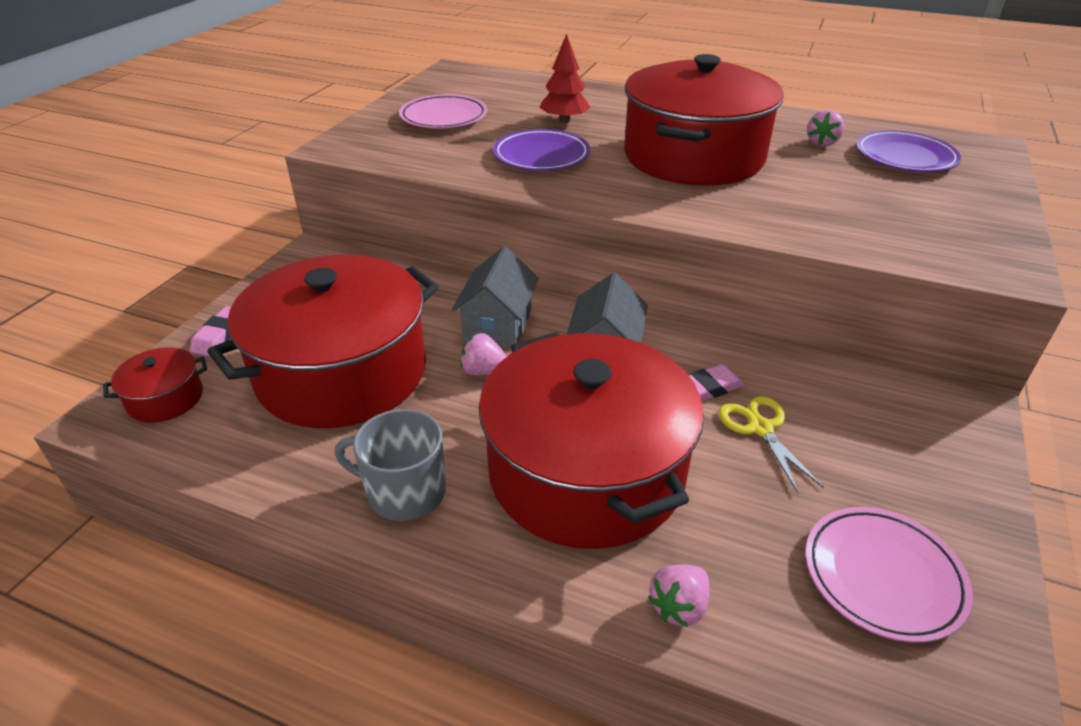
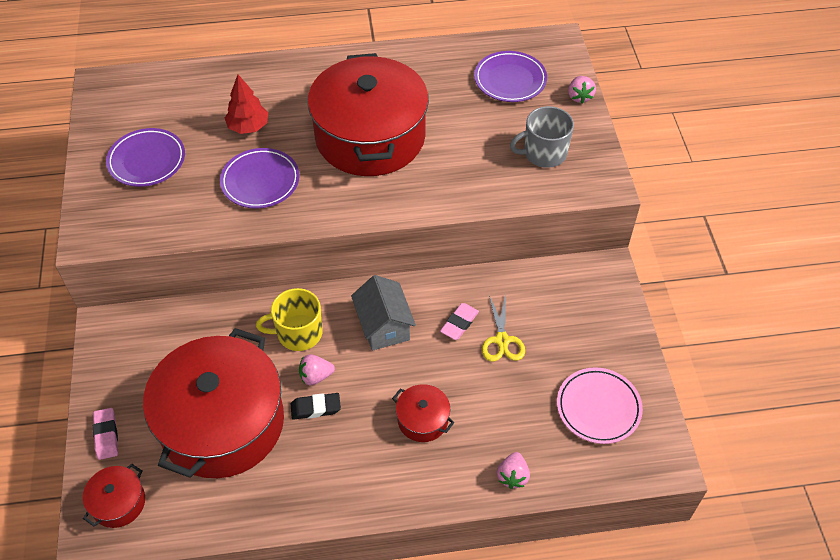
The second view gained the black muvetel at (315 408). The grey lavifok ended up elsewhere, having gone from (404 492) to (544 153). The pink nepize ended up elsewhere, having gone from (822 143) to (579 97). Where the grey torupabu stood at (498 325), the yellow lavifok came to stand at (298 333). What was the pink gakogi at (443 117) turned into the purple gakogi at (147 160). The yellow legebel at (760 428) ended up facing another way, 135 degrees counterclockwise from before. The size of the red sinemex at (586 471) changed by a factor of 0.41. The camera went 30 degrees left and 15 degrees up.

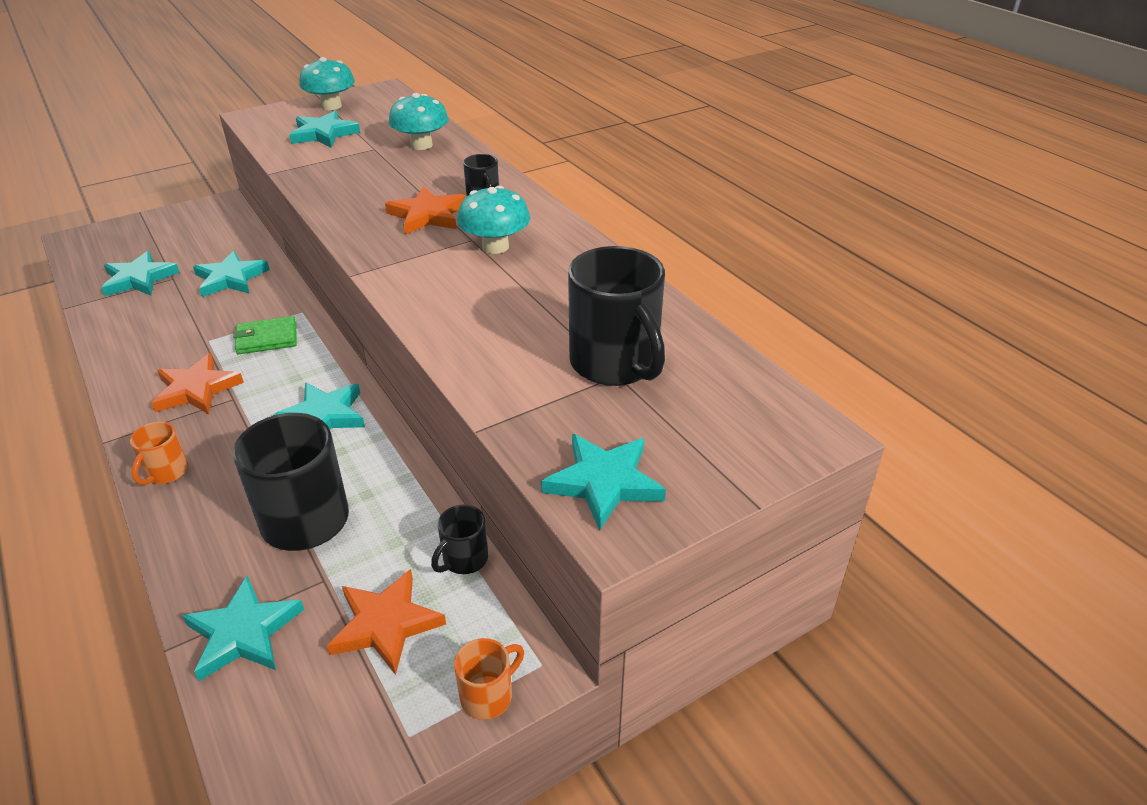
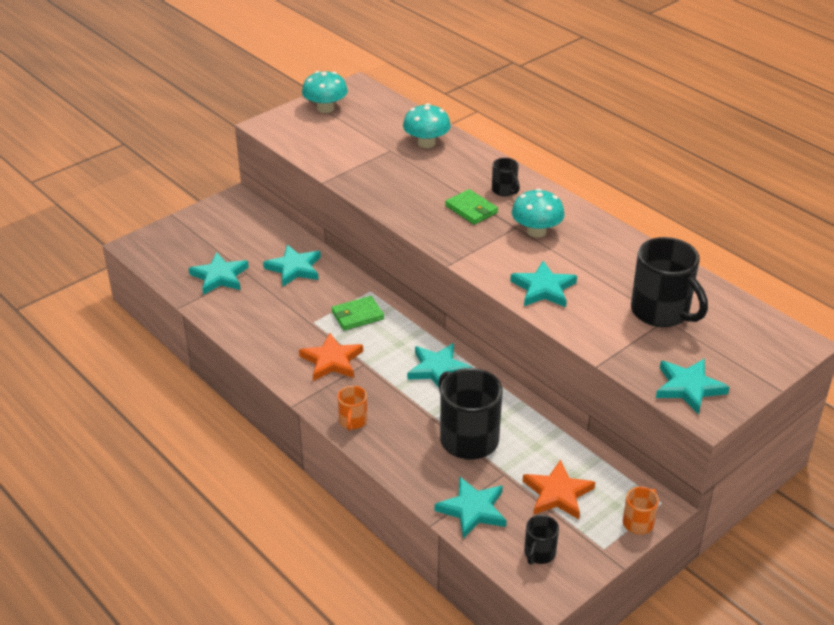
The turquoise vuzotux ended up elsewhere, having gone from (324 134) to (543 289). The black lavifok ended up elsewhere, having gone from (464 560) to (539 553). Where the orange vuzotux stood at (427 215), the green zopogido came to stand at (471 209). The camera went 10 degrees left and 0 degrees up.

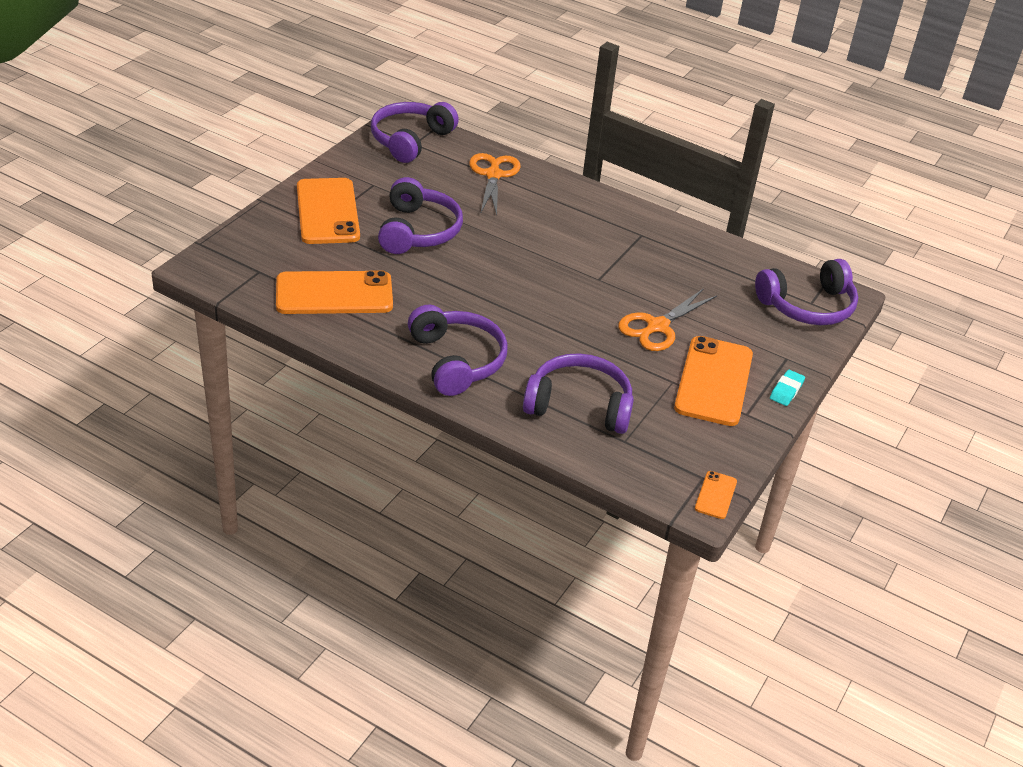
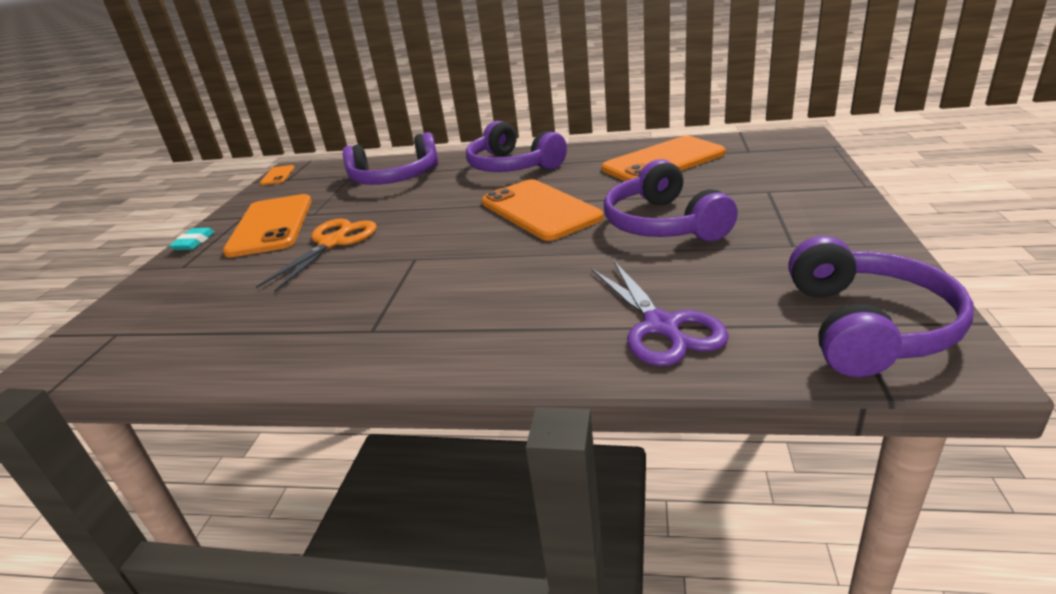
The second view lost the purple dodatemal at (807 306). The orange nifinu ended up elsewhere, having gone from (327 212) to (540 210). What was the orange legebel at (493 175) turned into the purple legebel at (662 326). The camera went 165 degrees right and 10 degrees down.

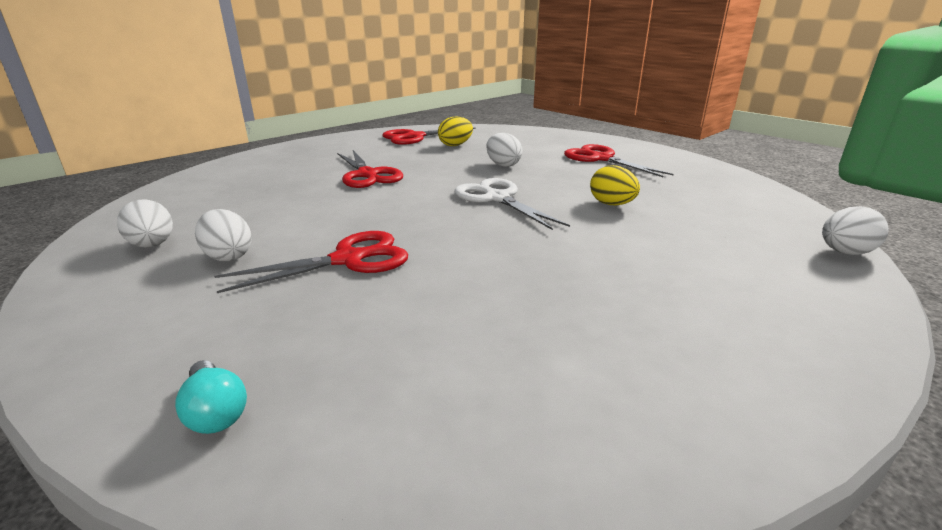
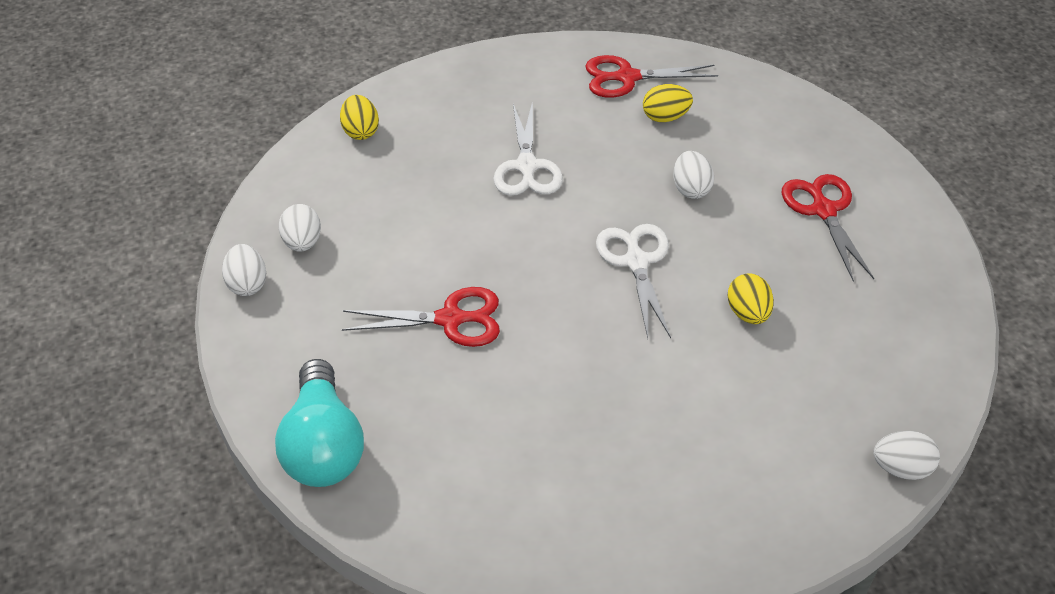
The second view gained the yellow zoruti at (360 131). The white zoruti ended up elsewhere, having gone from (228 256) to (247 284). What was the red legebel at (367 175) turned into the white legebel at (527 167). The size of the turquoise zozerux at (215 411) changed by a factor of 2.27. The camera went 25 degrees right and 20 degrees up.

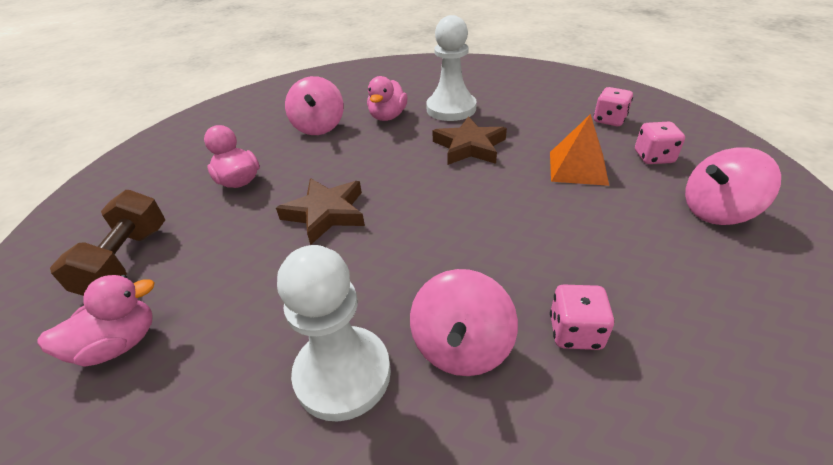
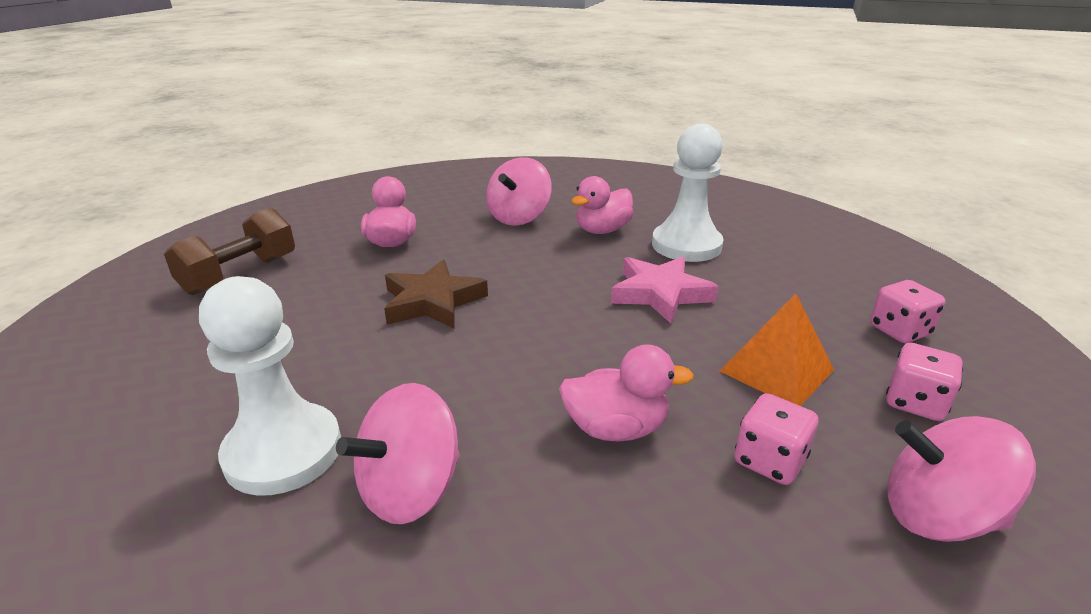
The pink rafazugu ended up elsewhere, having gone from (119 344) to (616 428). The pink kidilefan ended up elsewhere, having gone from (575 332) to (769 460). What was the brown vuzotux at (469 146) turned into the pink vuzotux at (660 293). The camera went 30 degrees right and 10 degrees down.

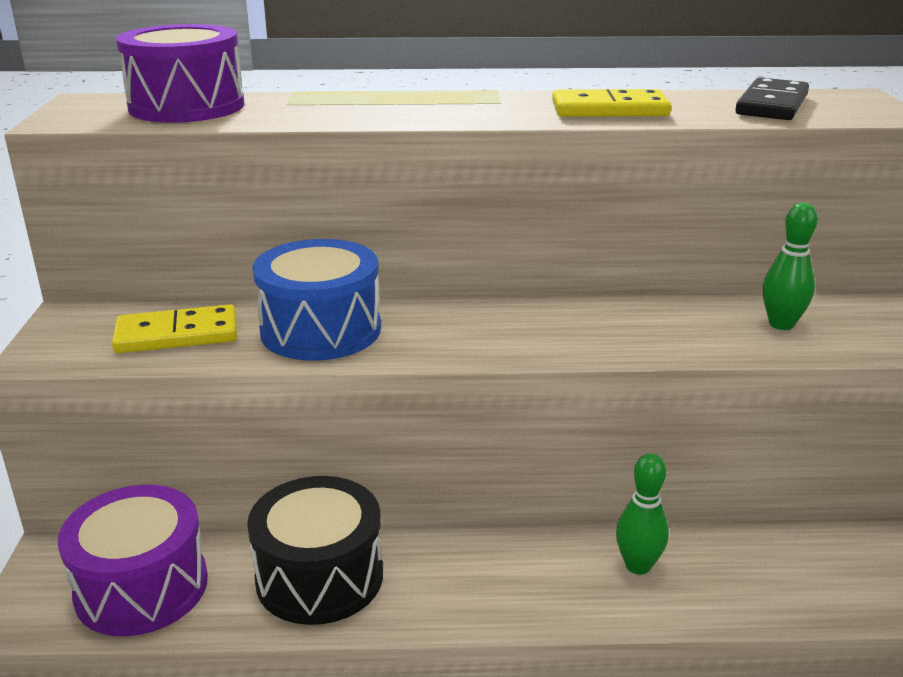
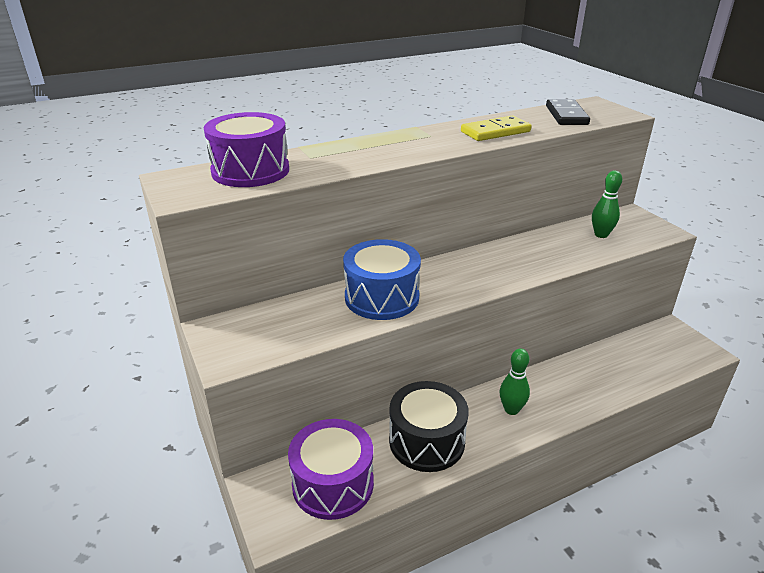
The second view lost the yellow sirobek at (177 334). The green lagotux ended up elsewhere, having gone from (638 566) to (511 409). The camera went 25 degrees left and 5 degrees up.

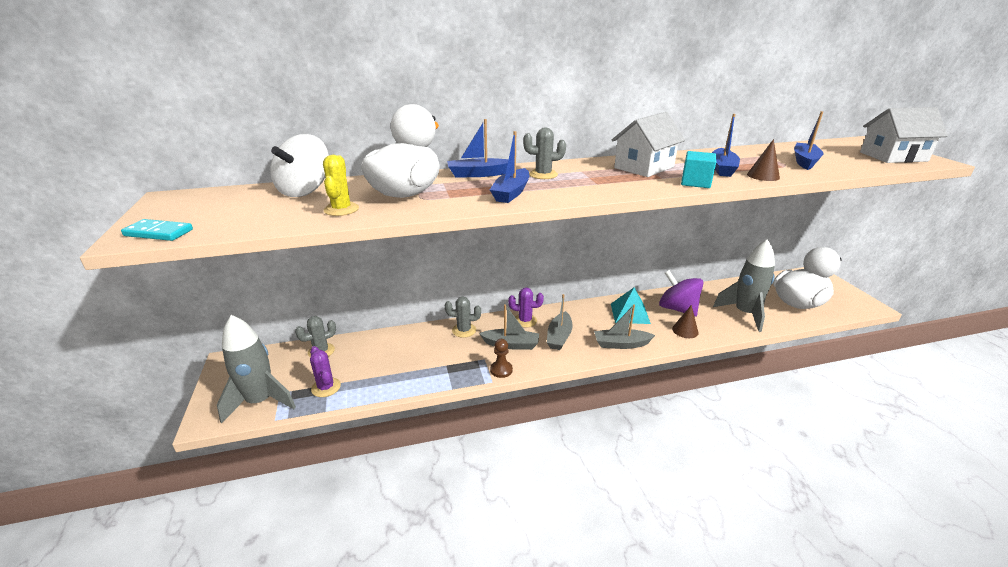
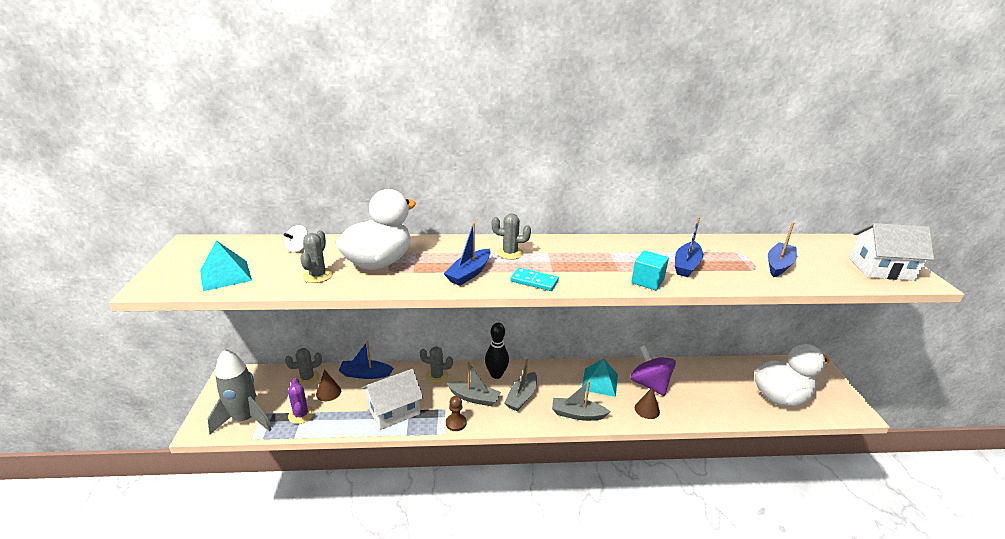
The second view lost the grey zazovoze at (744 314). The second view gained the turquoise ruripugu at (225 275). The turquoise sirobek ended up elsewhere, having gone from (158 233) to (534 281). The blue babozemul ended up elsewhere, having gone from (479 174) to (365 374). The white torupabu ended up elsewhere, having gone from (644 167) to (394 410). The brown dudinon ended up elsewhere, having gone from (763 176) to (328 392). Where the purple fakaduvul stood at (525 321), the black lagotux came to stand at (496 374). What was the yellow fakaduvul at (341 209) turned into the grey fakaduvul at (317 275). The size of the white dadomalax at (305 190) changed by a factor of 0.51. The camera went 10 degrees right and 0 degrees up.

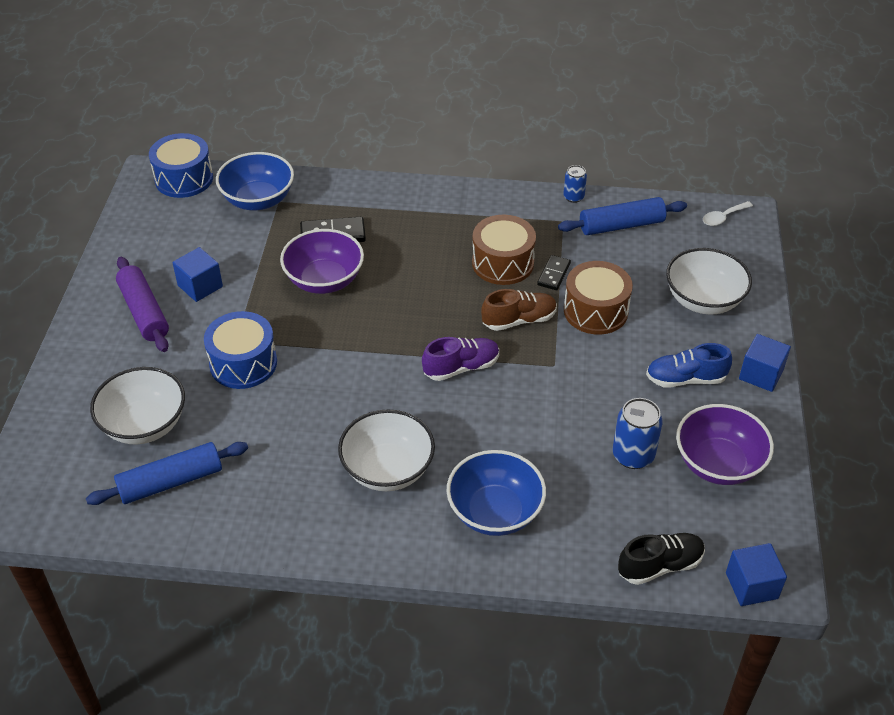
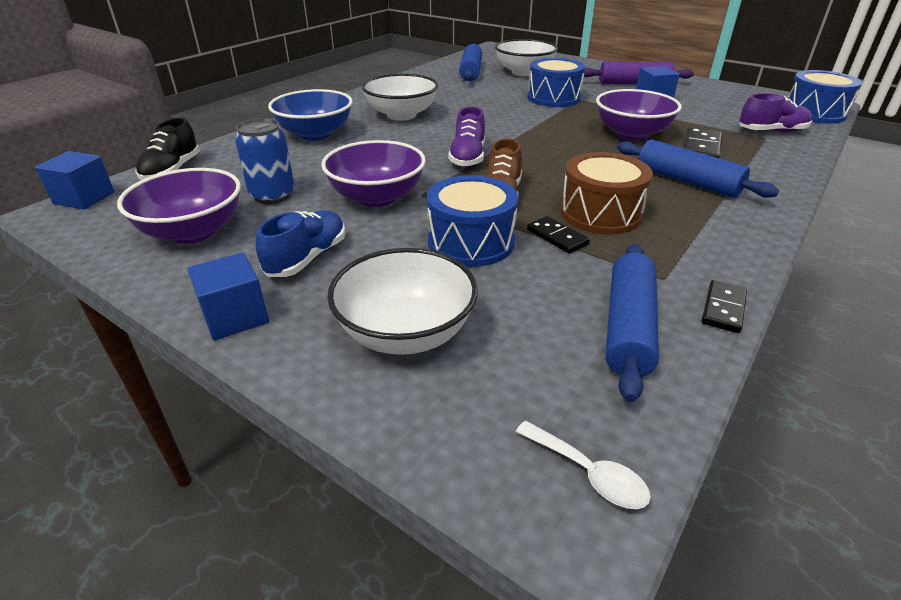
The second view gained the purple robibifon at (377 197). The second view gained the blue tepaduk at (687 181). Where the blue robibifon stood at (258 200), the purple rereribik came to stand at (771 131). Where the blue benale stood at (573 197), the black sirobek came to stand at (723 309). What was the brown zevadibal at (595 311) turned into the blue zevadibal at (471 242). The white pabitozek at (723 217) ended up facing another way, 135 degrees clockwise from before. The camera went 120 degrees right and 10 degrees down.

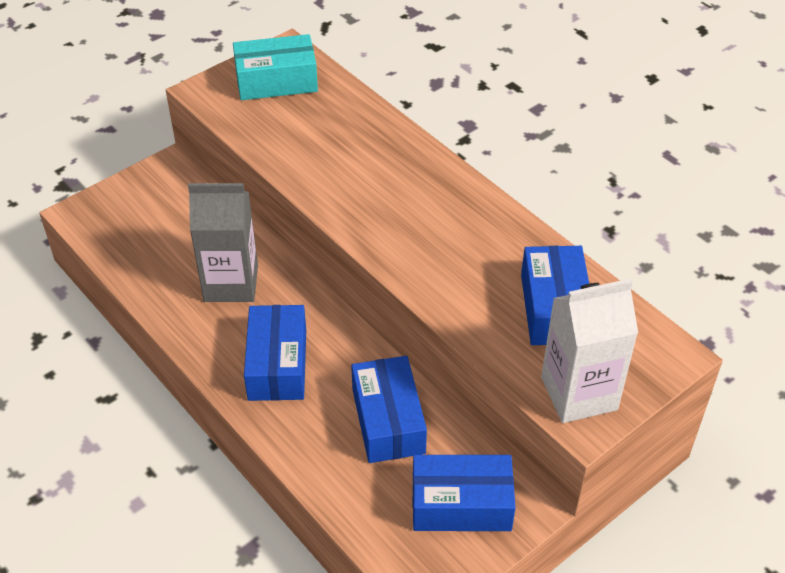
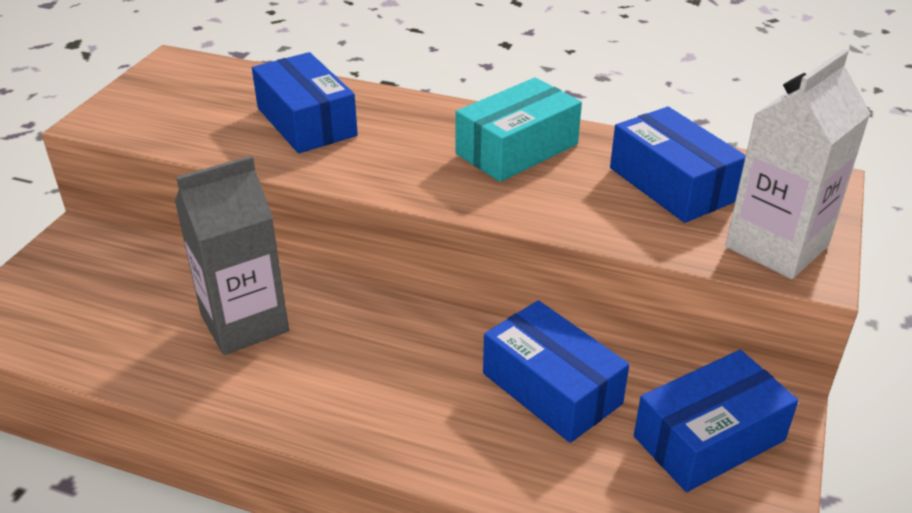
The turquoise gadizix ended up elsewhere, having gone from (276 81) to (517 149). The blue gadizix ended up elsewhere, having gone from (277 364) to (306 122). The camera went 30 degrees left and 10 degrees down.

